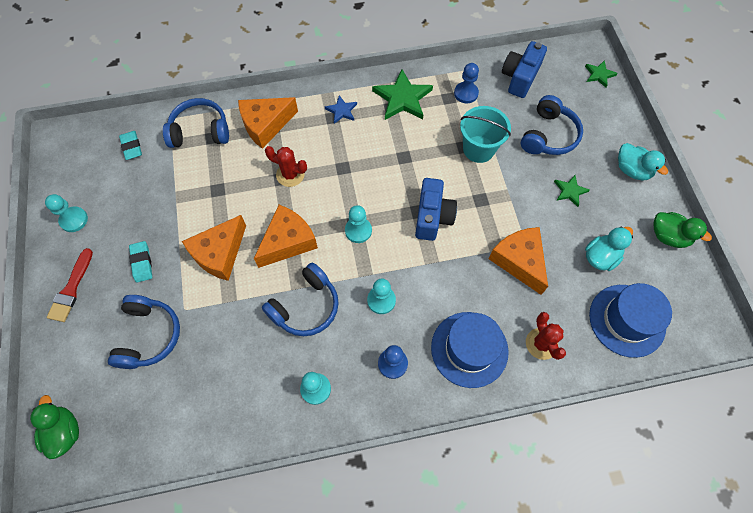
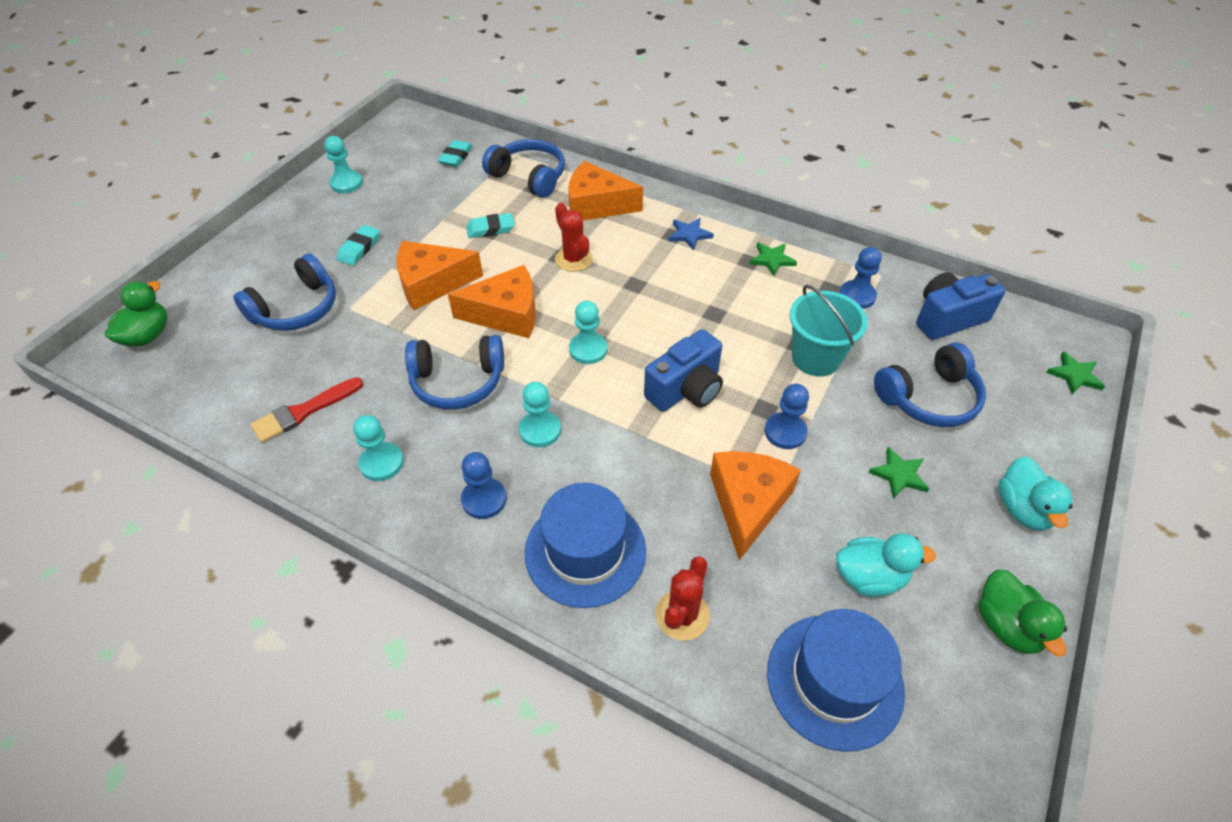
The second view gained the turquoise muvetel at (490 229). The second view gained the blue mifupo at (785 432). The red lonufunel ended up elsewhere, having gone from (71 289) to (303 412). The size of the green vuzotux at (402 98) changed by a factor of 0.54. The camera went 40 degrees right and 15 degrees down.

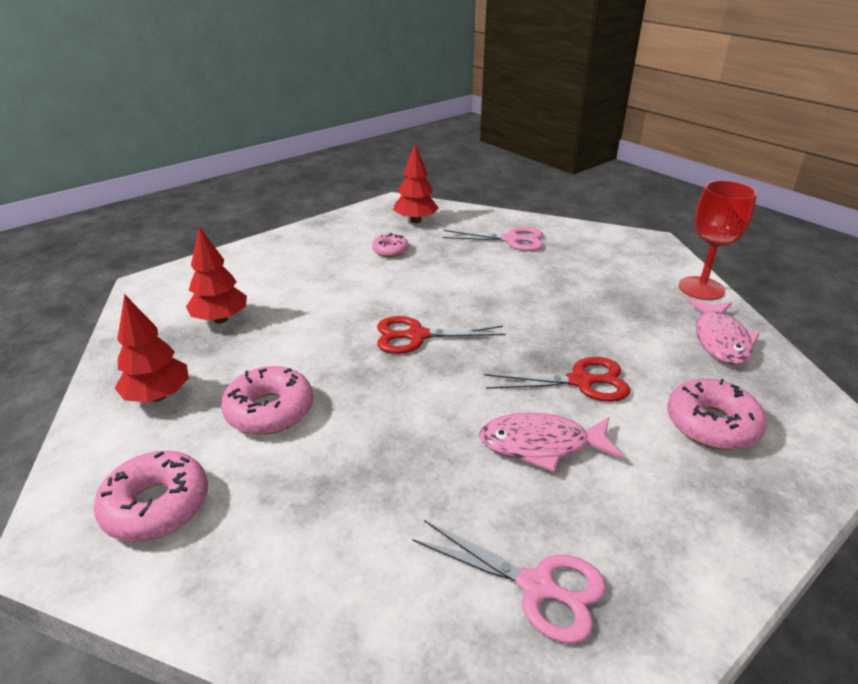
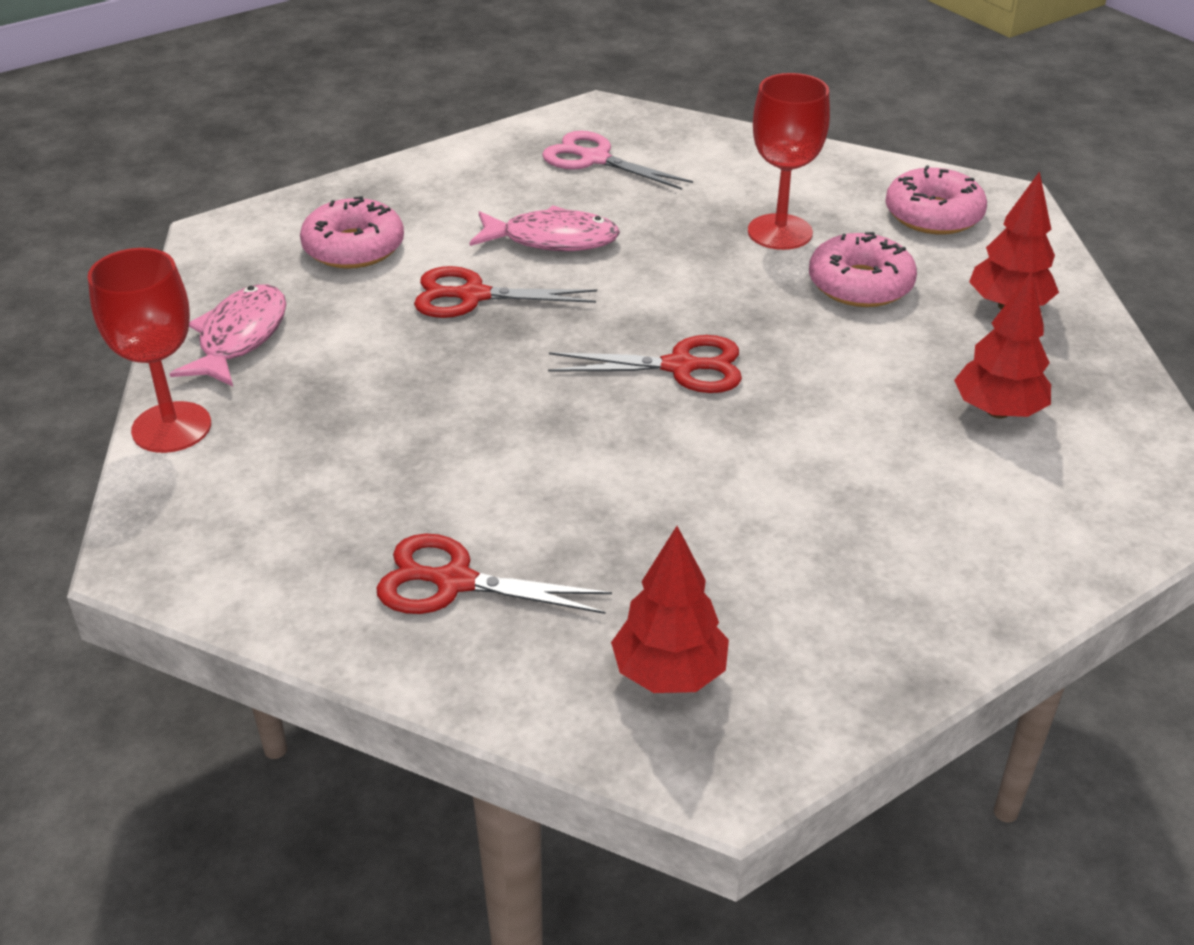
The second view lost the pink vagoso at (390 250). The second view gained the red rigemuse at (780 232). What was the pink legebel at (511 240) turned into the red legebel at (454 582). The camera went 175 degrees left and 5 degrees up.

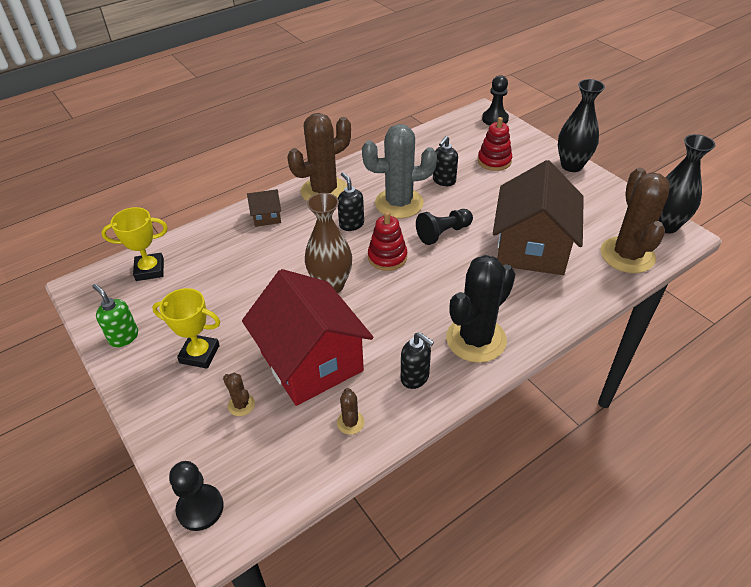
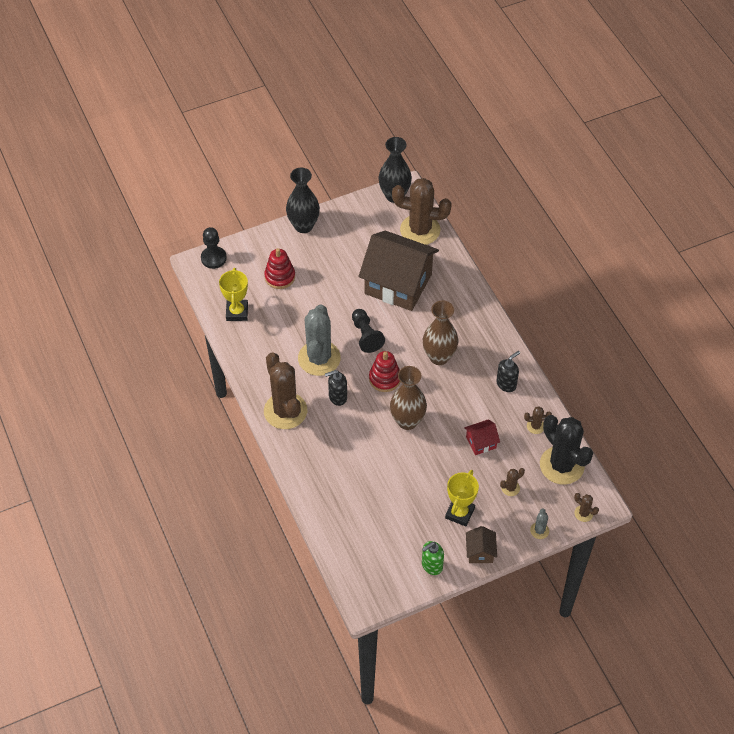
The second view lost the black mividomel at (444 181). The second view gained the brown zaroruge at (439 357). The second view gained the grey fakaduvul at (539 530). The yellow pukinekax ended up elsewhere, having gone from (150 270) to (237 312). The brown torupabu ended up elsewhere, having gone from (267 217) to (480 552). The black fakaduvul ended up elsewhere, having gone from (476 339) to (562 465). Where the black mifupo stood at (200 508), the brown fakaduvul came to stand at (583 513). The size of the red torupabu at (311 362) changed by a factor of 0.42. The camera went 80 degrees left and 10 degrees up.

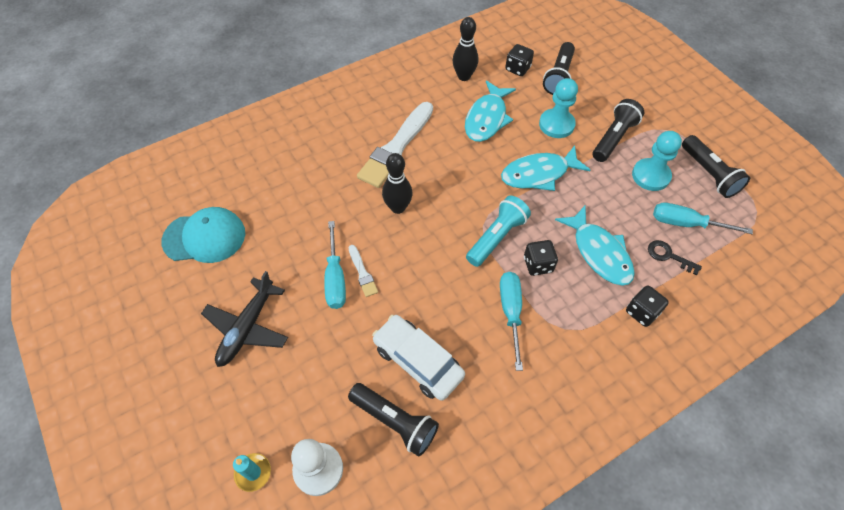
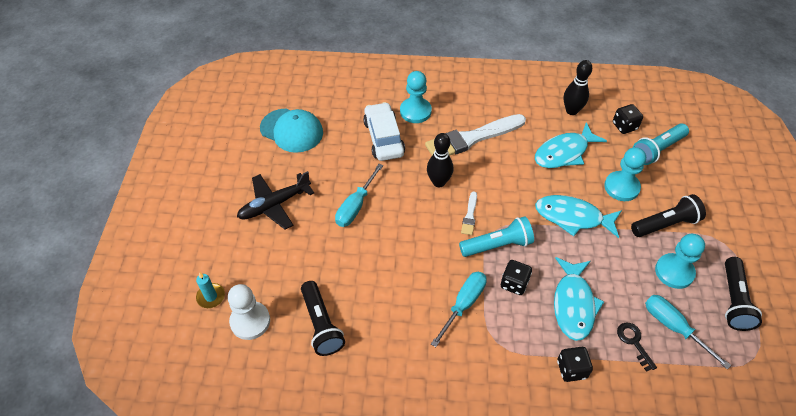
The second view gained the turquoise mifupo at (415 111). The white lonufunel ended up elsewhere, having gone from (362 273) to (470 215). The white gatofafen ended up elsewhere, having gone from (418 361) to (384 138). What was the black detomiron at (559 76) turned into the turquoise detomiron at (657 150). The camera went 35 degrees right and 5 degrees down.

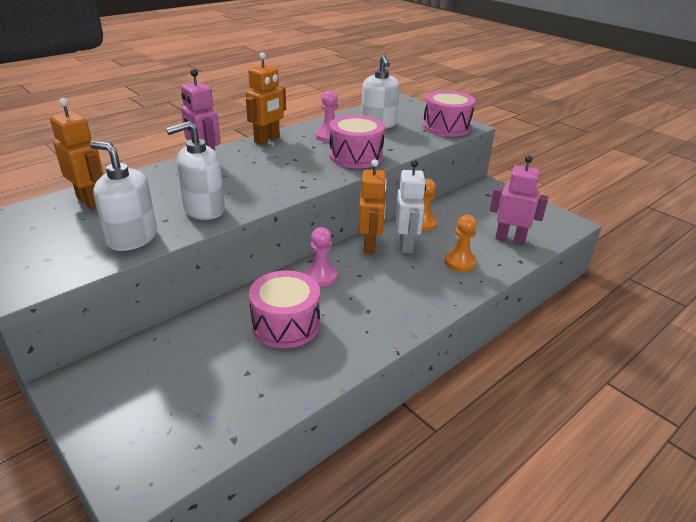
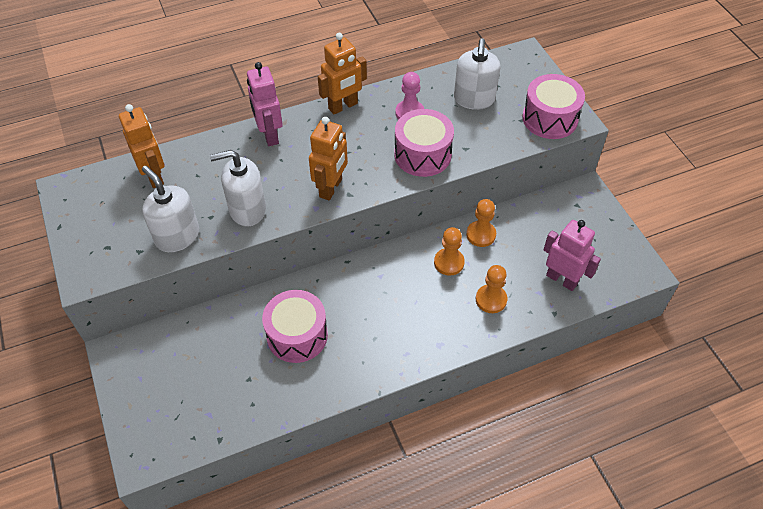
The second view lost the pink mifupo at (321 276). The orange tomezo ended up elsewhere, having gone from (370 245) to (331 188). Where the white tomezo stood at (406 245), the orange mifupo came to stand at (449 262). The camera went 20 degrees right and 20 degrees up.

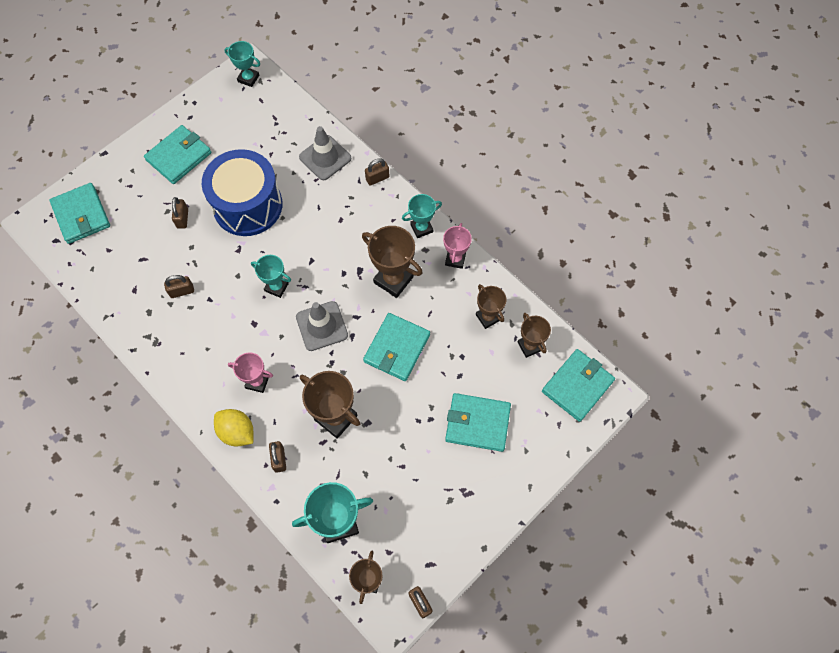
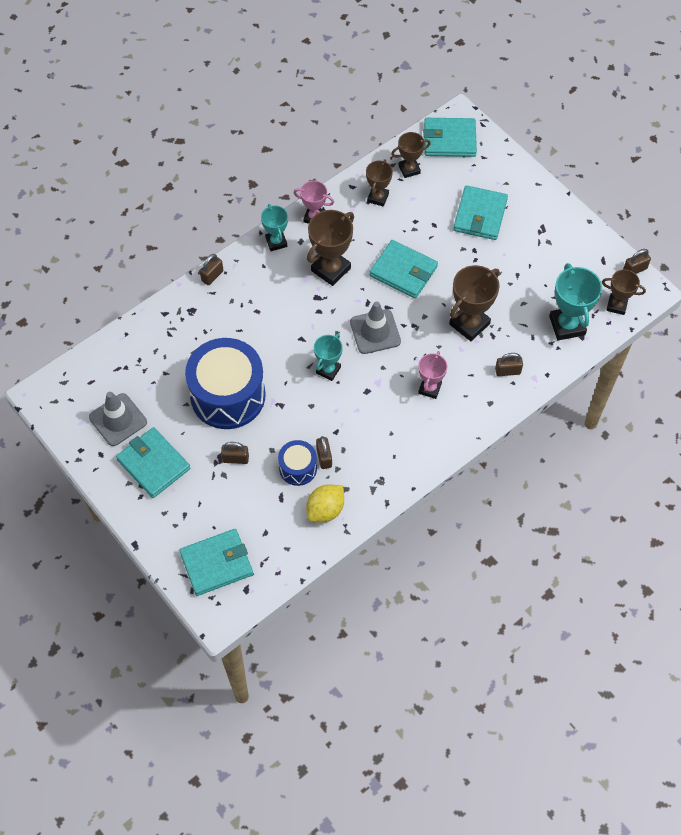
The second view lost the turquoise pukinekax at (248 78). The second view gained the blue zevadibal at (298 468). The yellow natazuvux ended up elsewhere, having gone from (237 432) to (325 510). The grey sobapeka ended up elsewhere, having gone from (325 158) to (118 420). The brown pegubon at (377 178) ended up facing another way, 60 degrees clockwise from before. The brown pukinekax at (488 317) ended up facing another way, 45 degrees counterclockwise from before. The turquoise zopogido at (577 386) ended up facing another way, 45 degrees counterclockwise from before. The camera went 85 degrees left and 5 degrees down.

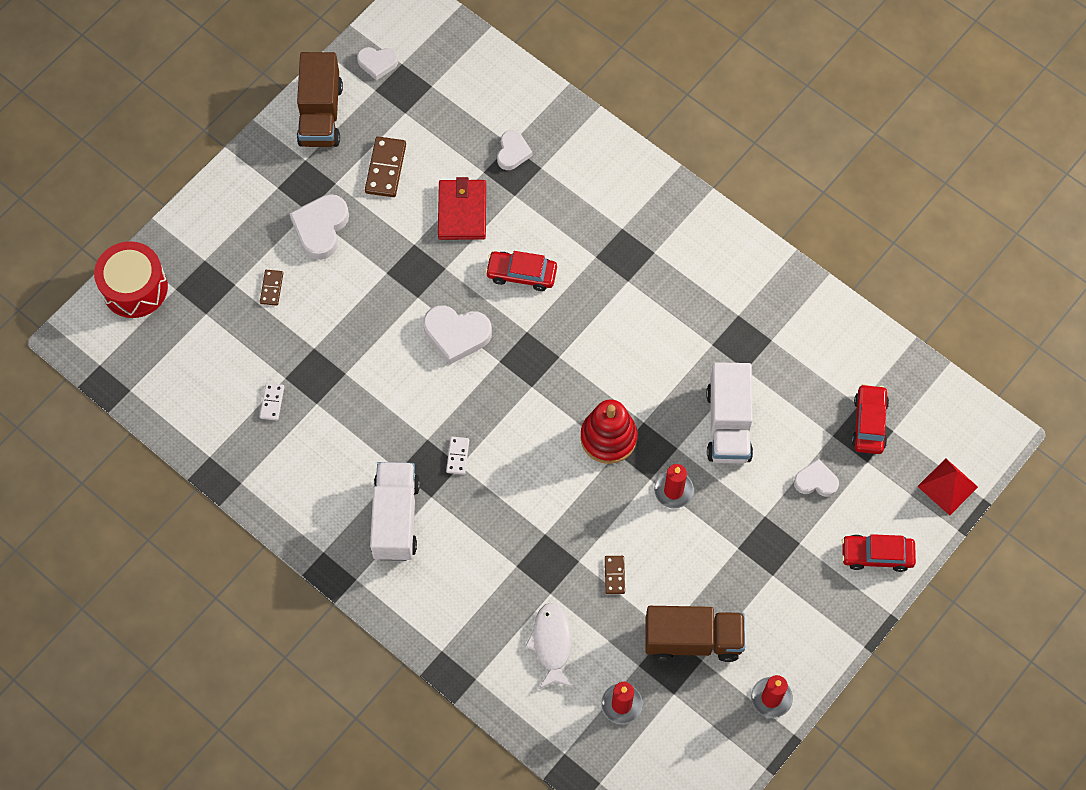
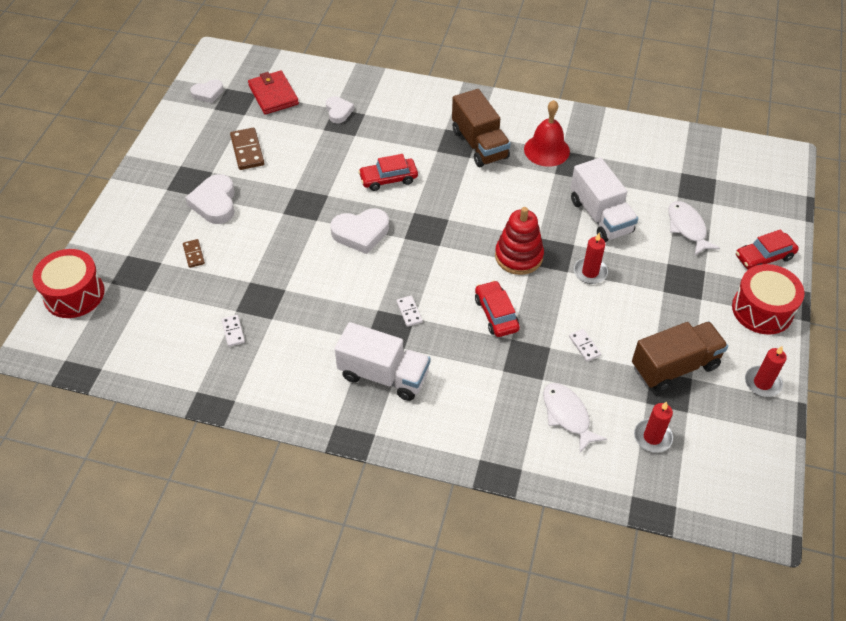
The second view lost the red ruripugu at (947 486). The second view gained the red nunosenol at (546 150). The second view gained the red zevadibal at (762 310). The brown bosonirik ended up elsewhere, having gone from (320 114) to (479 144). The red zopogido ended up elsewhere, having gone from (462 211) to (273 95). The red gatofafen ended up elsewhere, having gone from (869 423) to (496 314). Where the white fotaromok stood at (816 481), the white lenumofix came to stand at (687 228). What was the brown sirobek at (614 575) turned into the white sirobek at (584 346). The white bosonirik at (396 518) ended up facing another way, 135 degrees clockwise from before. The camera went 25 degrees left and 15 degrees down.

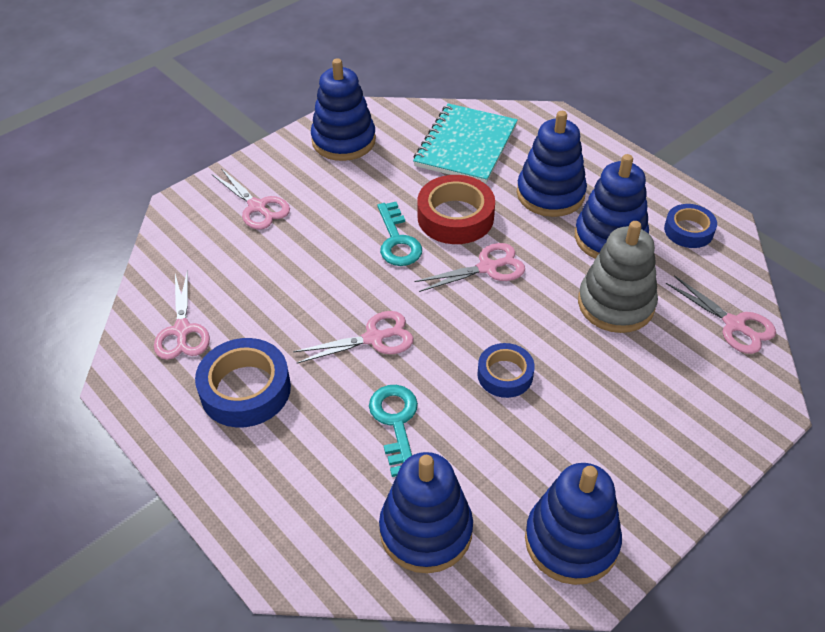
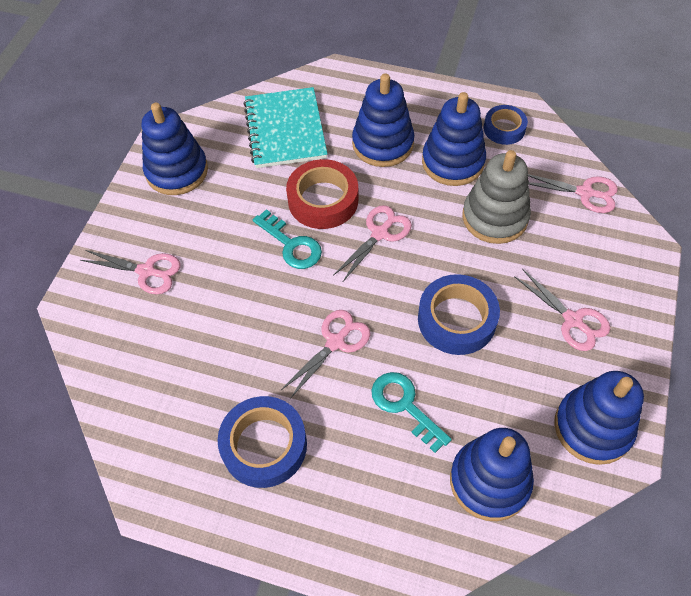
The pink legebel ended up elsewhere, having gone from (182 330) to (573 320). The size of the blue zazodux at (505 375) changed by a factor of 1.61. The camera went 30 degrees left and 10 degrees up.

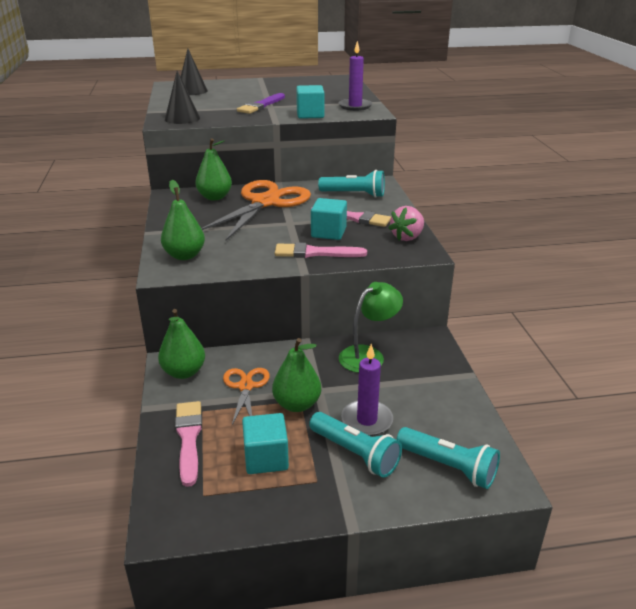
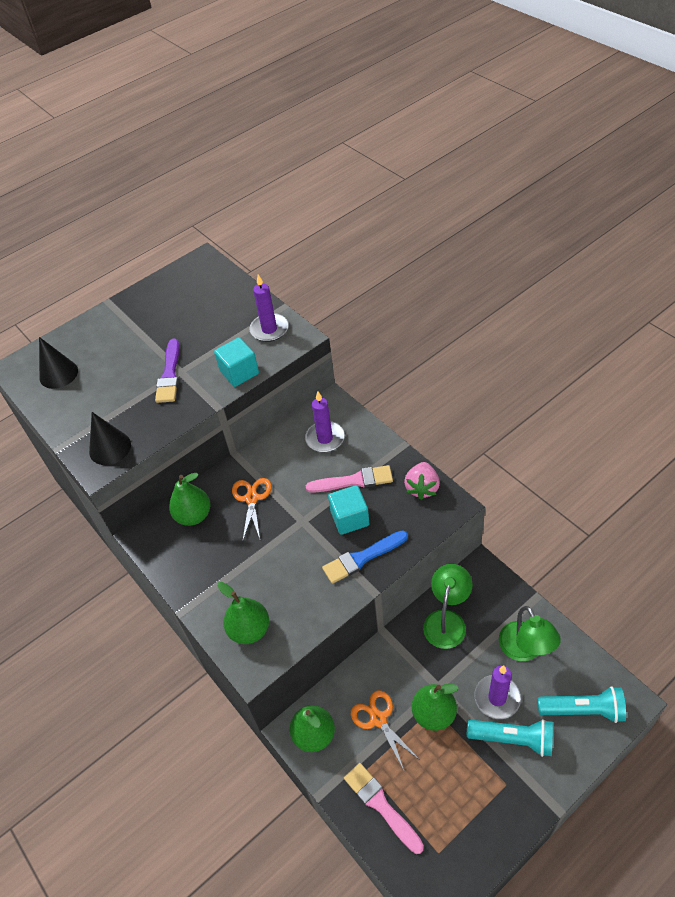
The second view lost the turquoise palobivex at (266 458). The second view gained the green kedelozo at (525 650). Where the turquoise detomiron stood at (354 194), the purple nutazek came to stand at (325 438). What was the pink lonufunel at (315 253) turned into the blue lonufunel at (362 558). The size of the orange legebel at (265 203) changed by a factor of 0.50. The camera went 25 degrees left and 20 degrees up.

